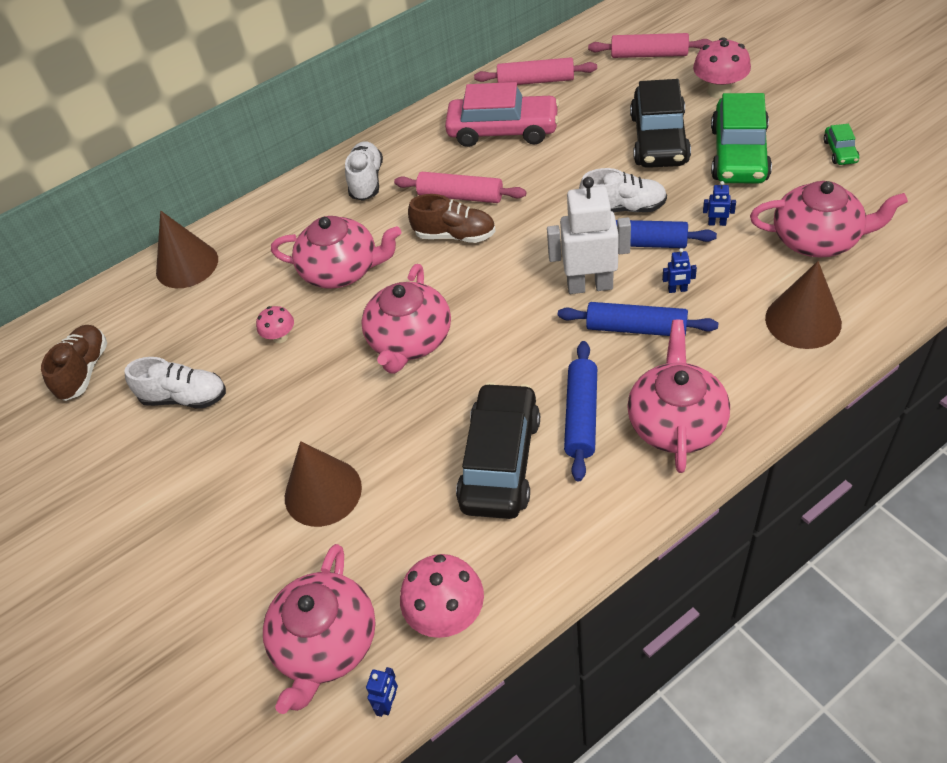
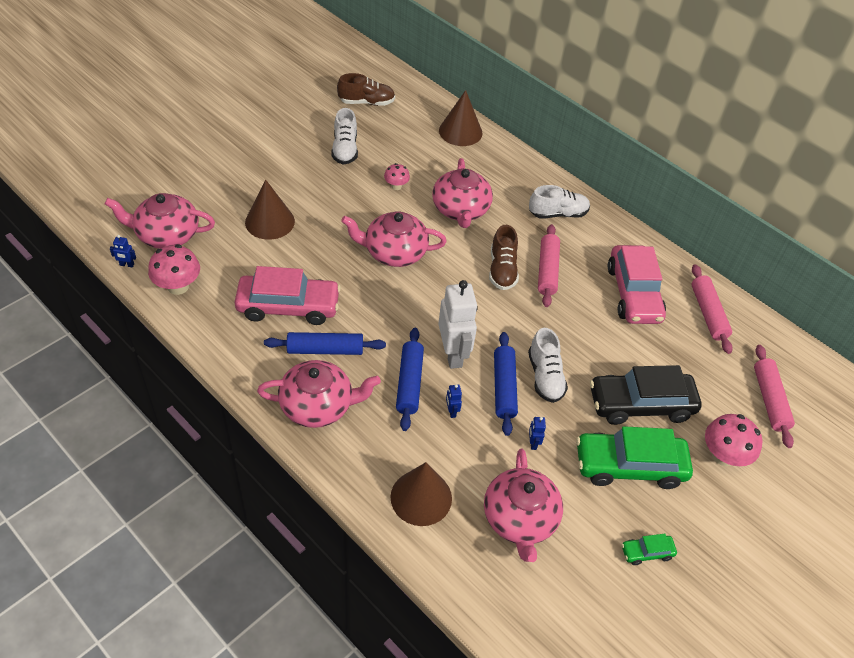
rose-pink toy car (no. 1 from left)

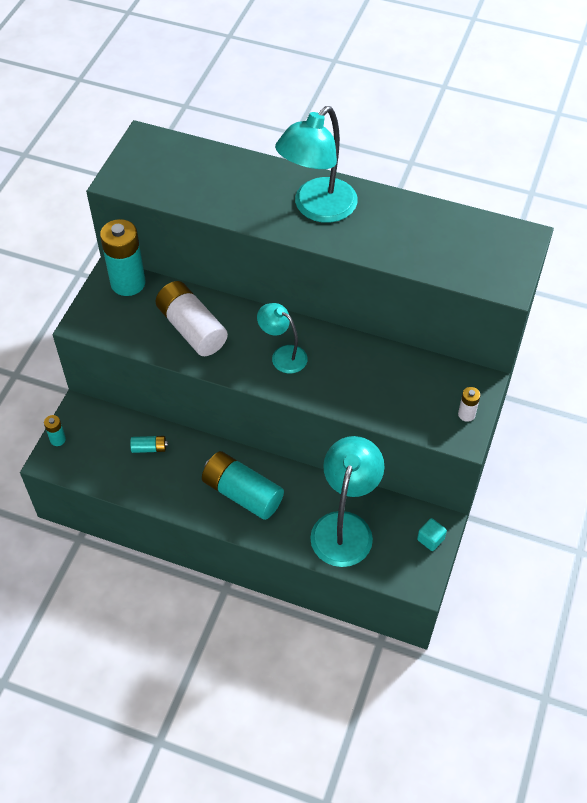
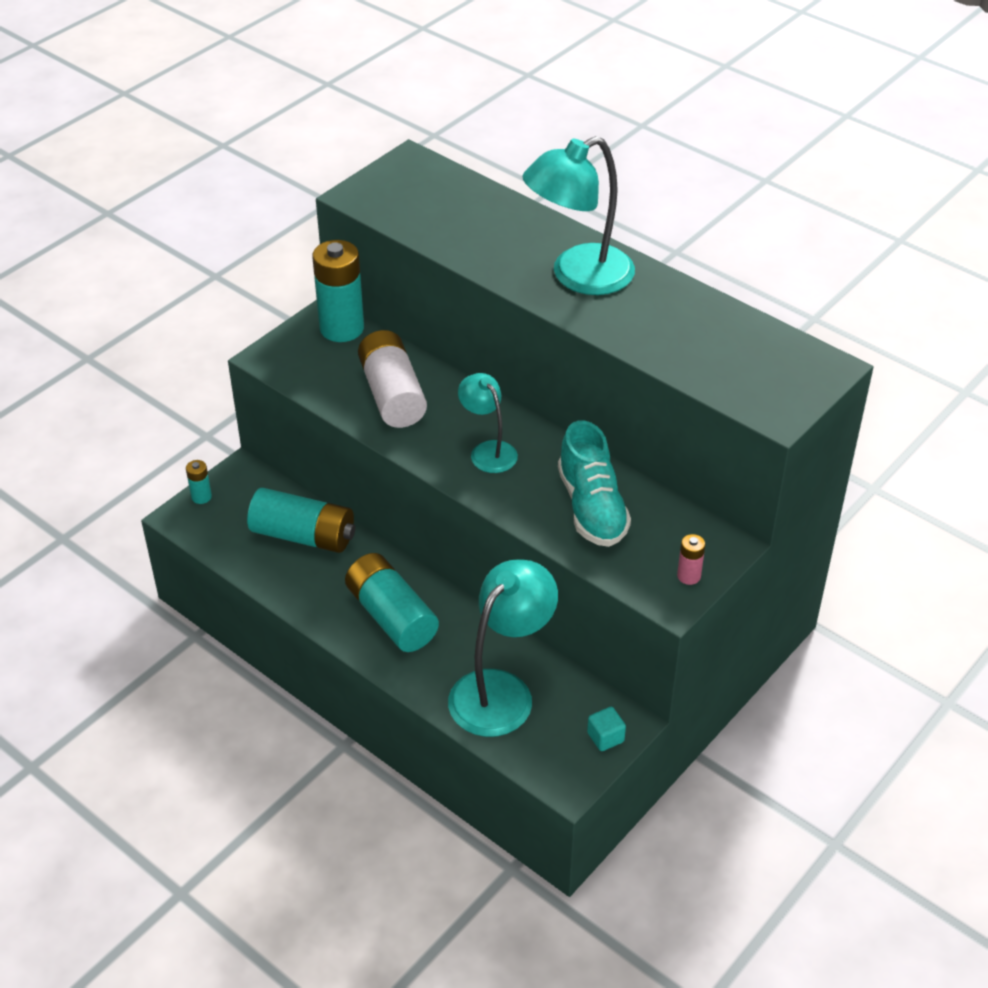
aqua battery (no. 2 from left); aqua sneaker; rose-pink battery

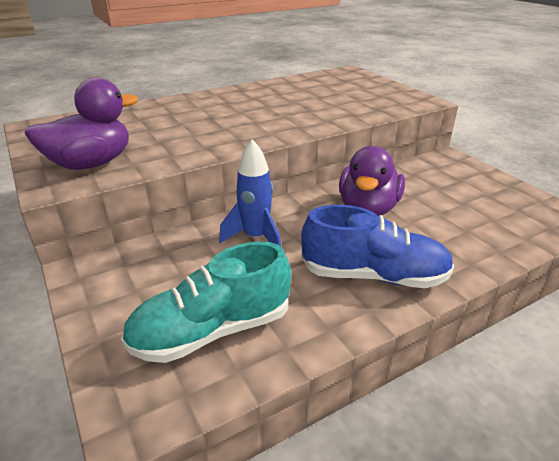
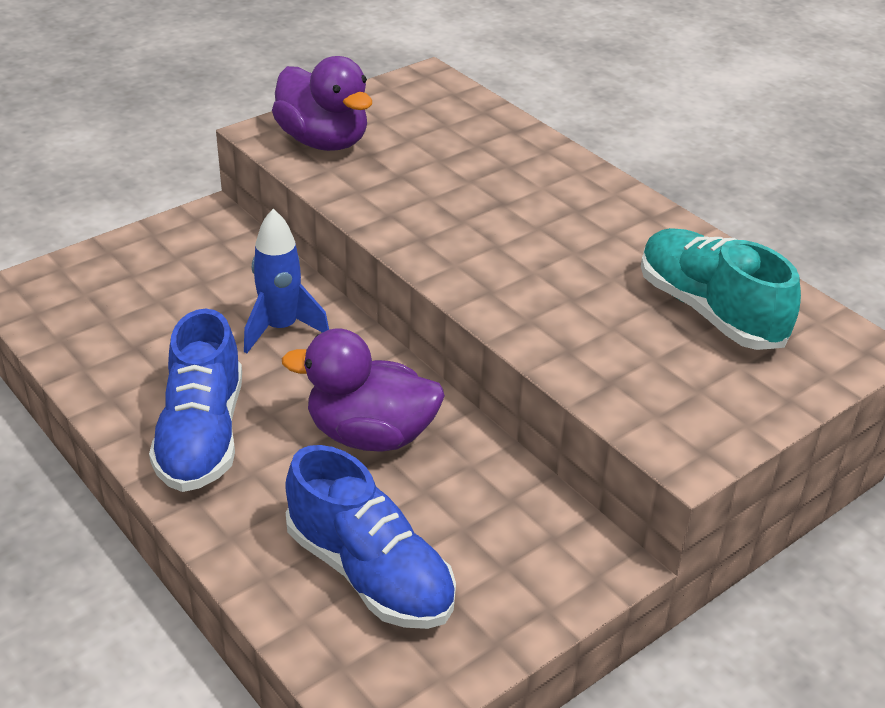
blue sneaker (no. 2 from left); aqua sneaker

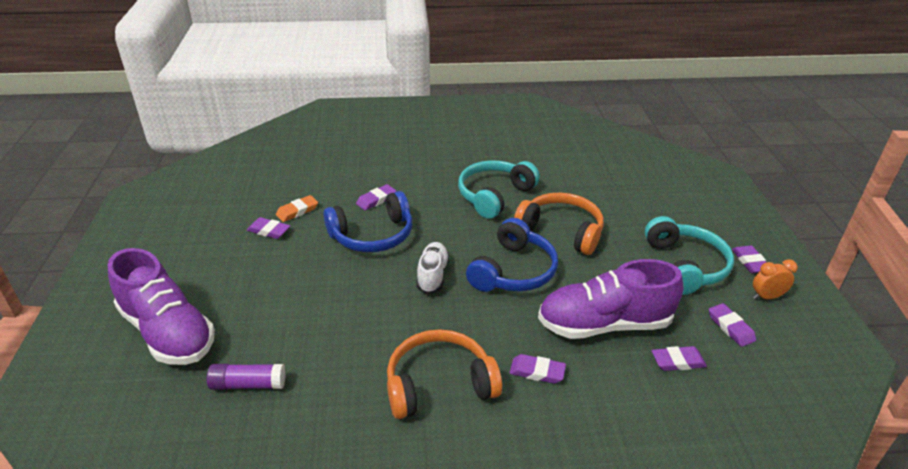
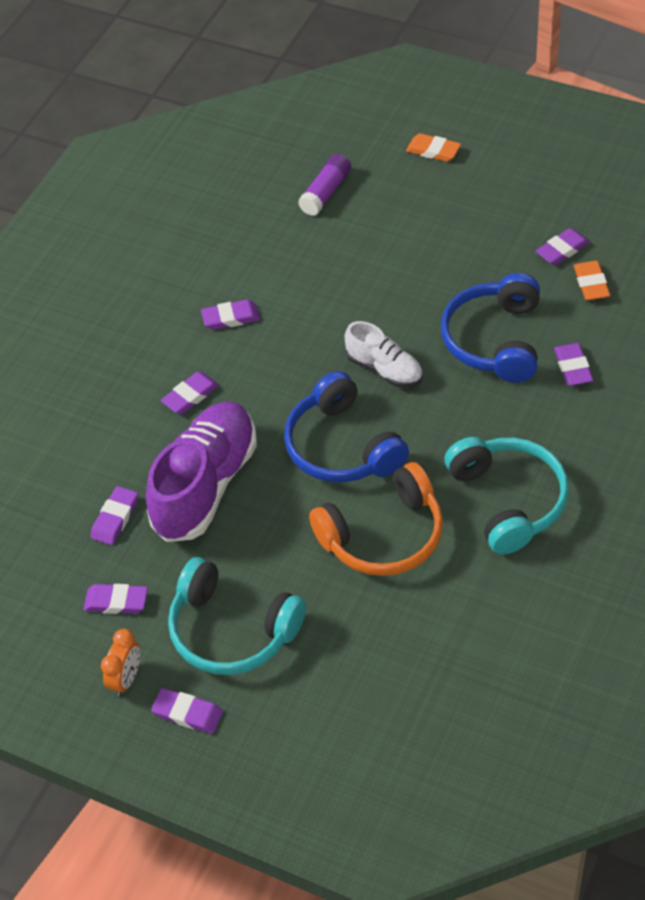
royal purple eraser (no. 5 from left); orange-coloured eraser (no. 1 from left)

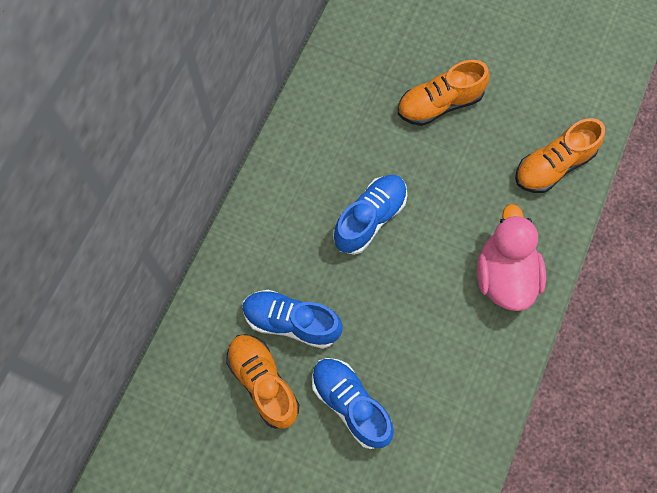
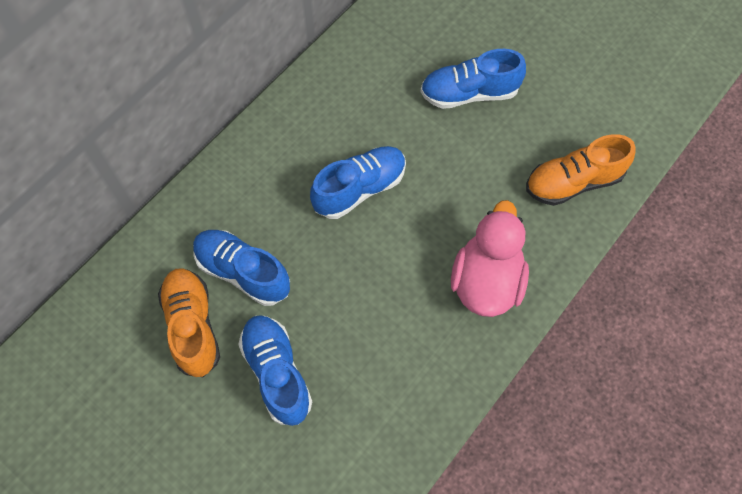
blue sneaker (no. 4 from left)

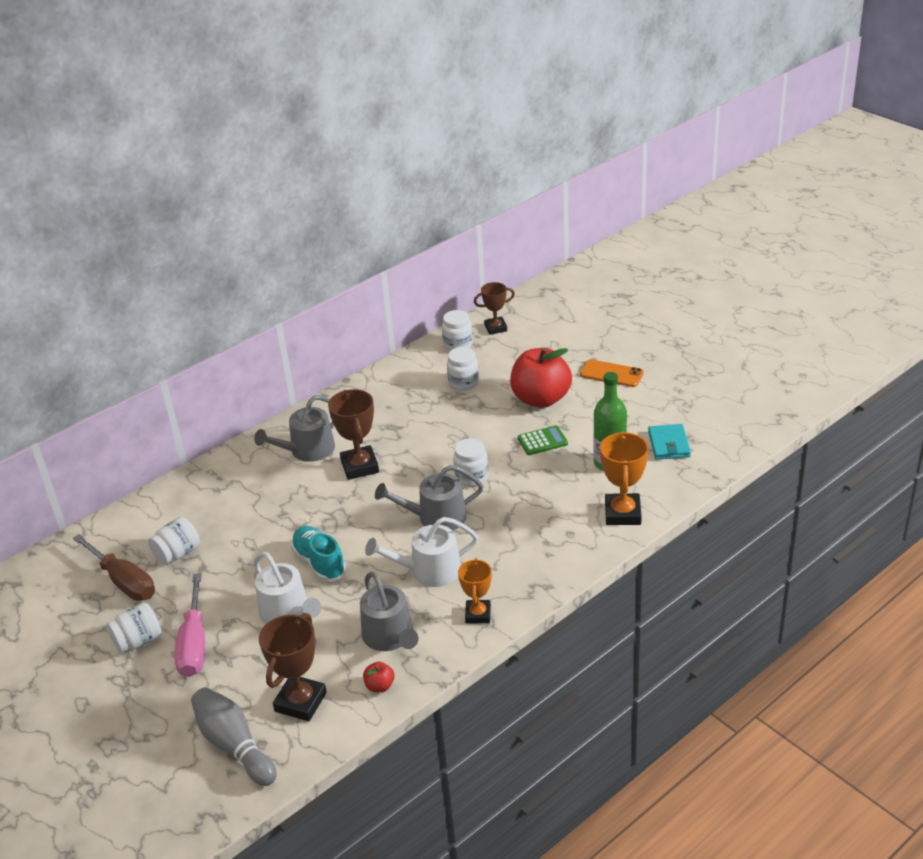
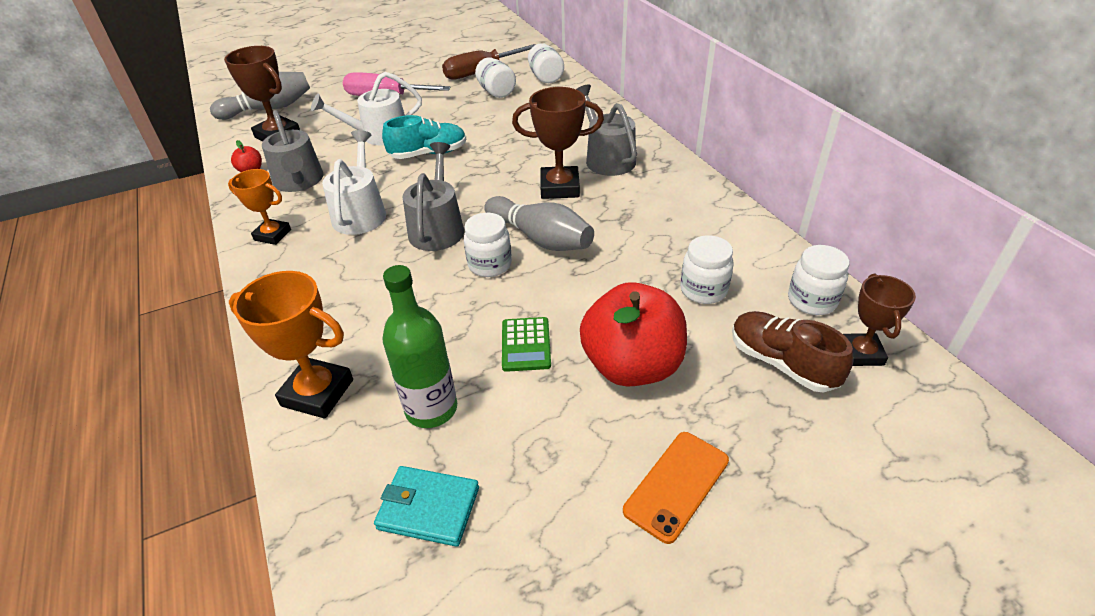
gray watering pot (no. 1 from left); gray tenpin (no. 2 from left); white preserve jar (no. 3 from left); brown sneaker

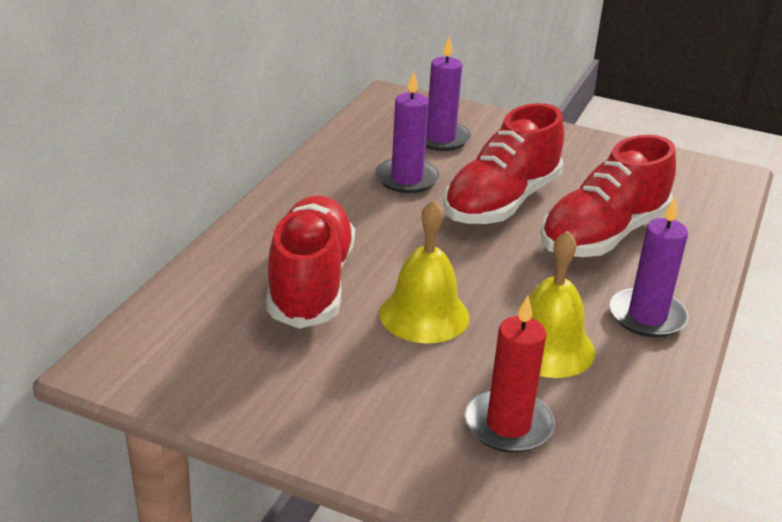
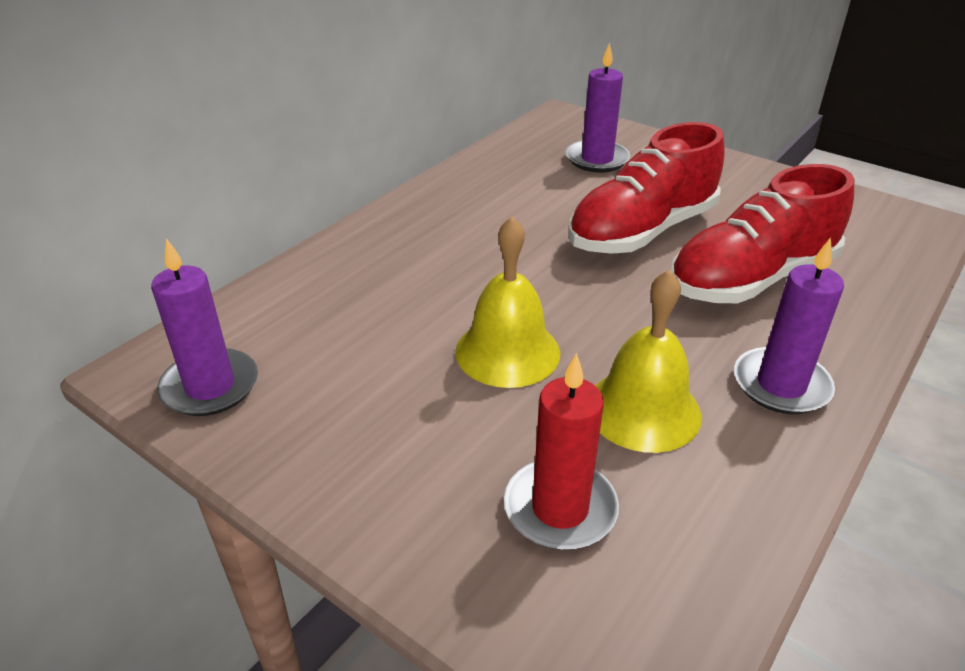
royal purple candle (no. 1 from left); red sneaker (no. 1 from left in the first image)

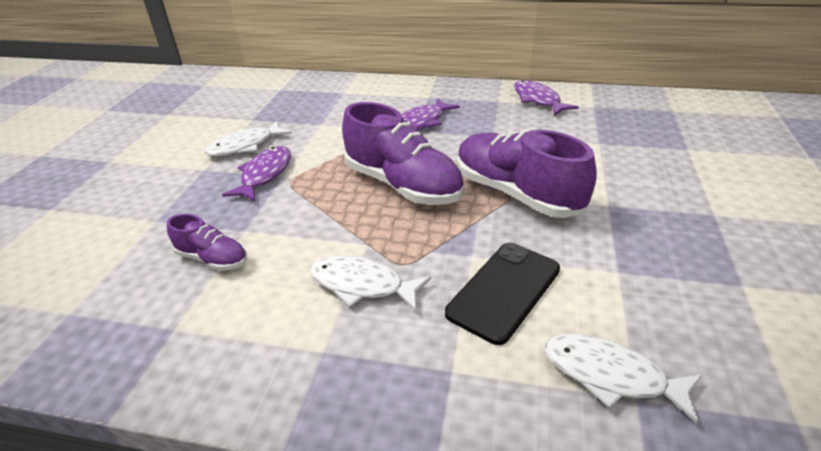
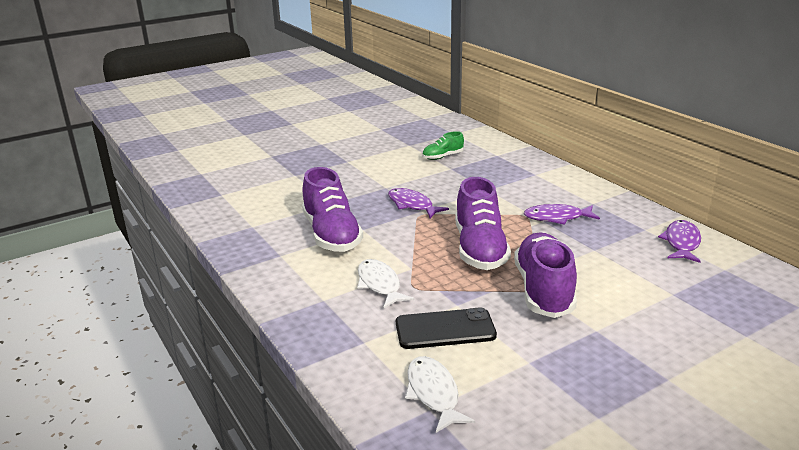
royal purple sneaker (no. 1 from left); royal purple toy fish (no. 1 from left); emerald sneaker; white toy fish (no. 1 from left in the first image)

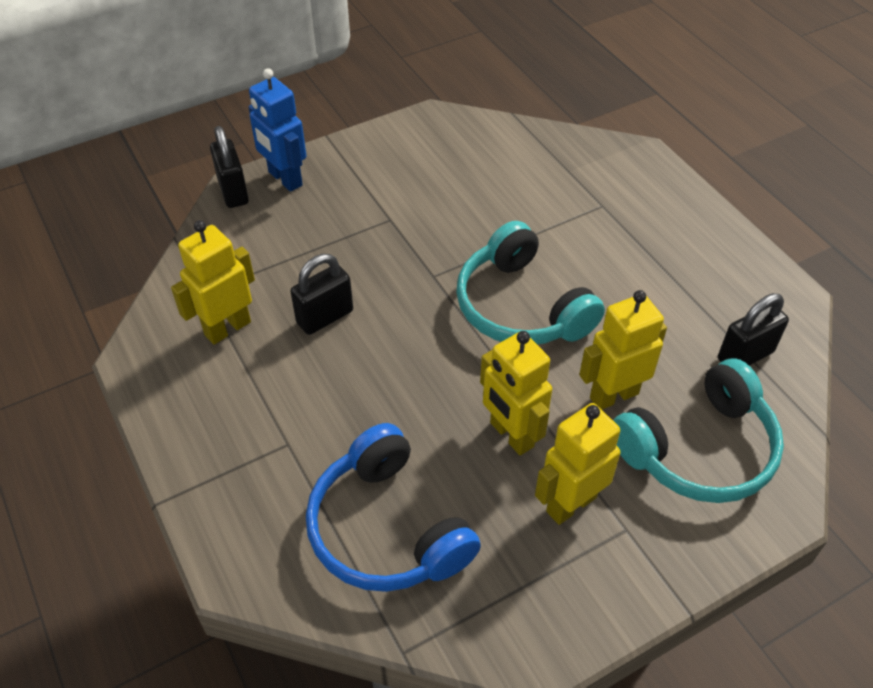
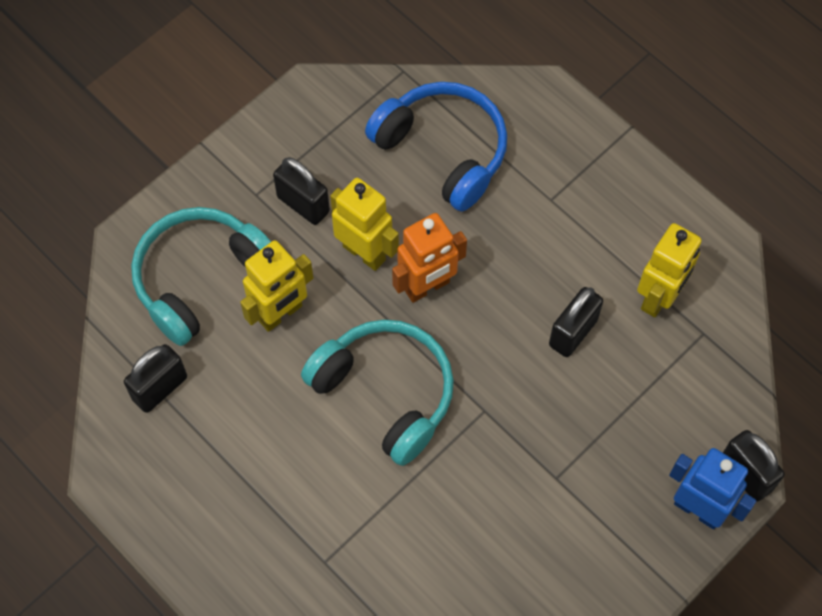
ebony lock (no. 2 from left); orange-coloured robot figure

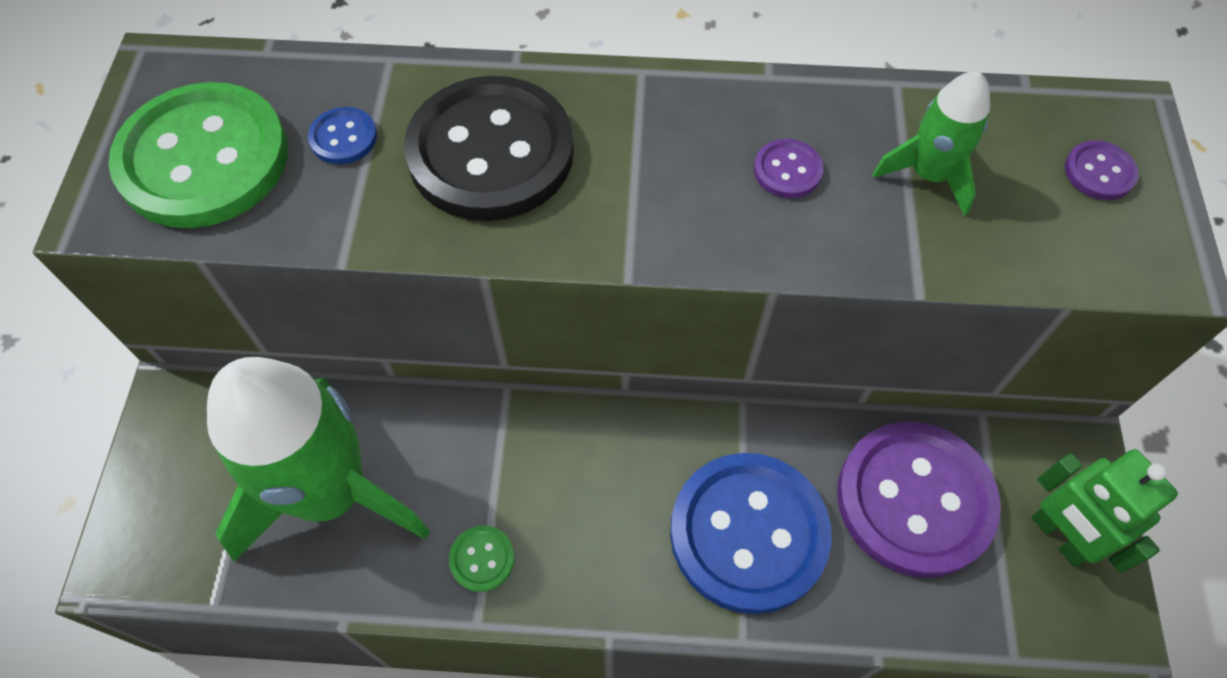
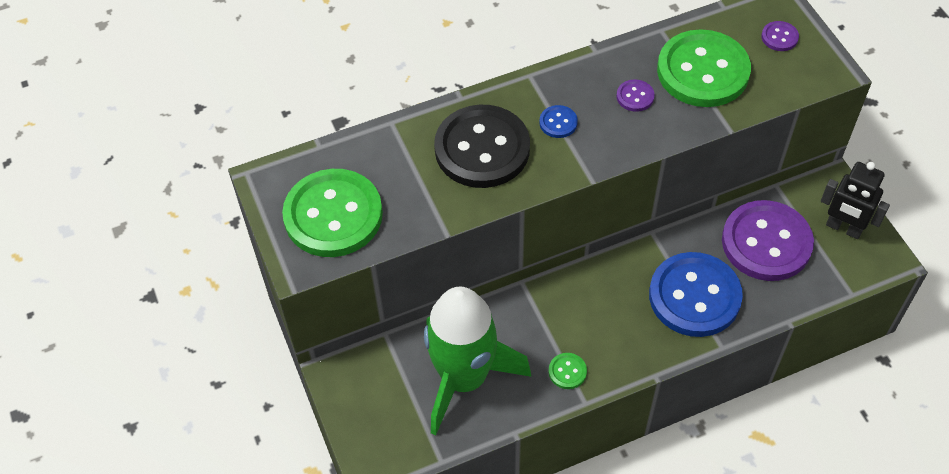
blue button (no. 1 from left); emerald button (no. 3 from left); ebony robot figure

